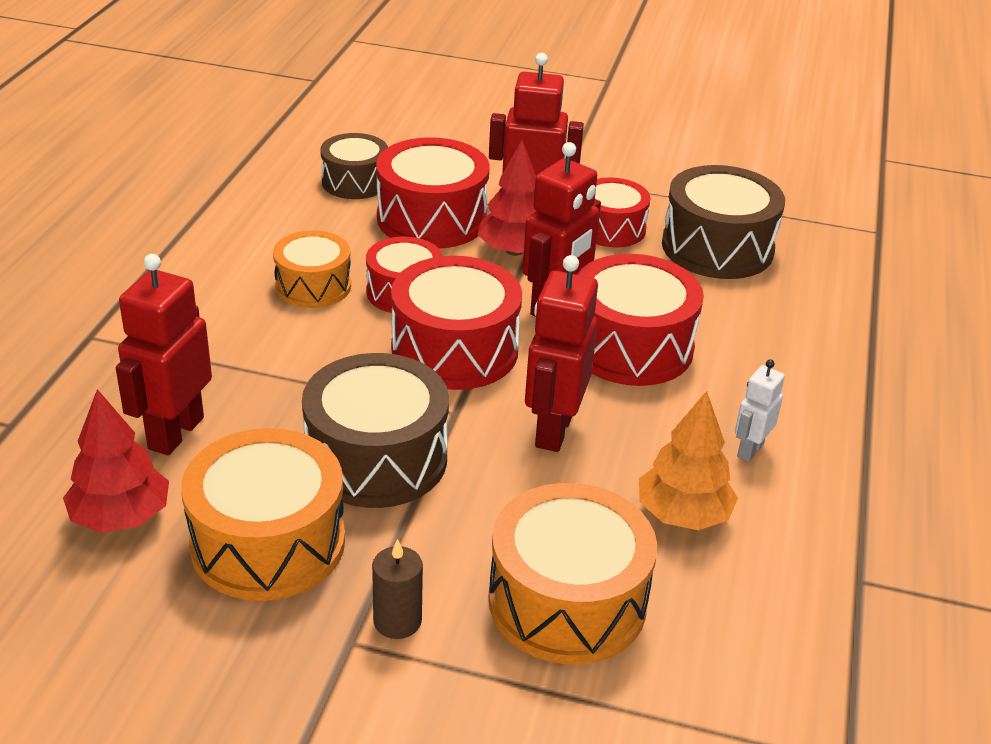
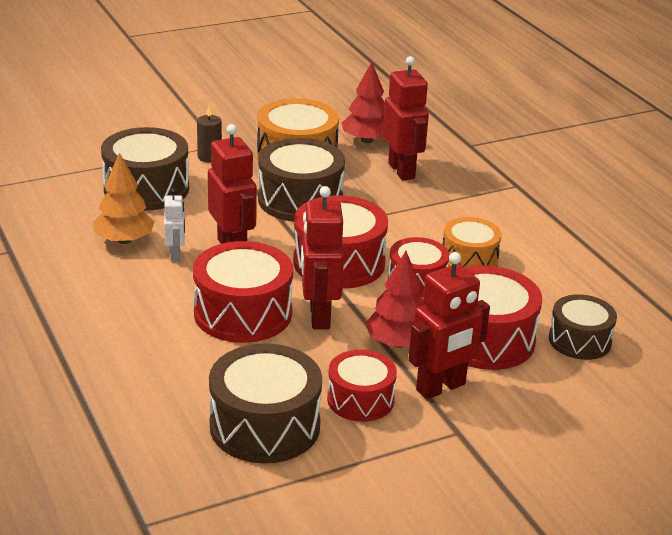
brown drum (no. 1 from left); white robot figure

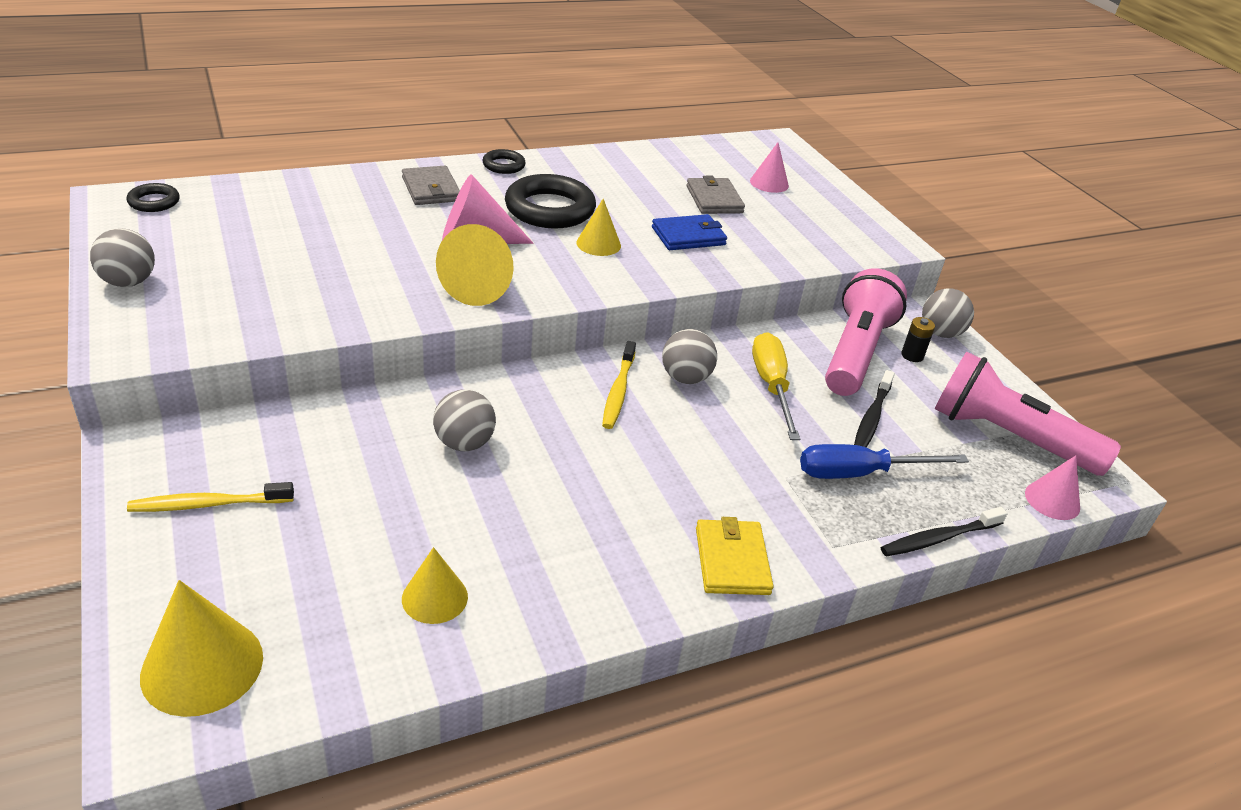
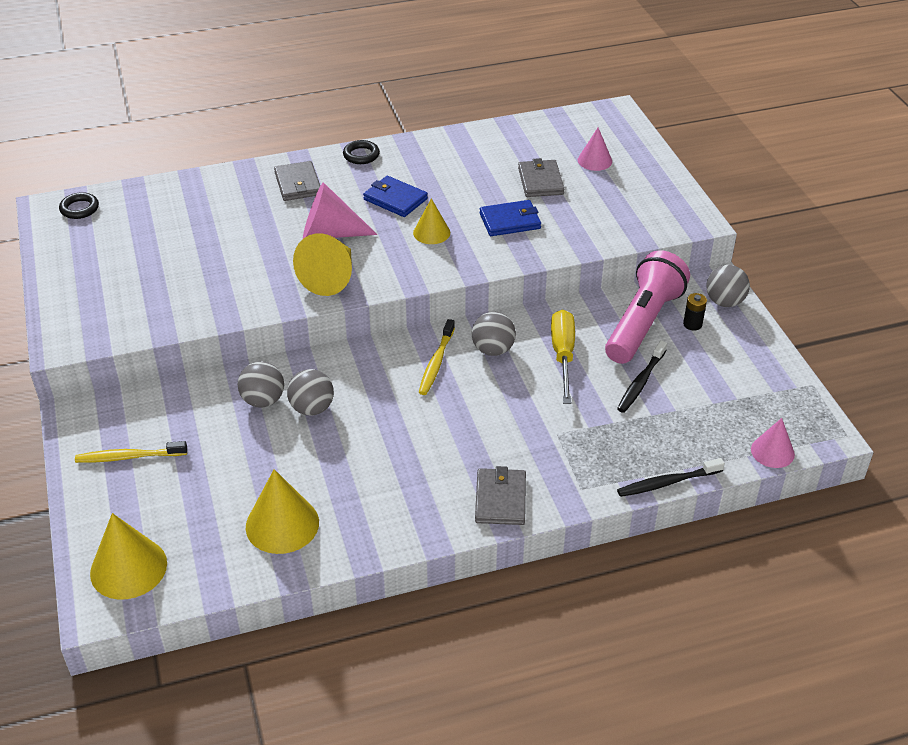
gray play ball (no. 1 from left); golden cone (no. 2 from left); blue wallet (no. 1 from left); gray wallet (no. 2 from left); blue flat screwdriver; rose-pink pocket torch (no. 2 from left in the first image)

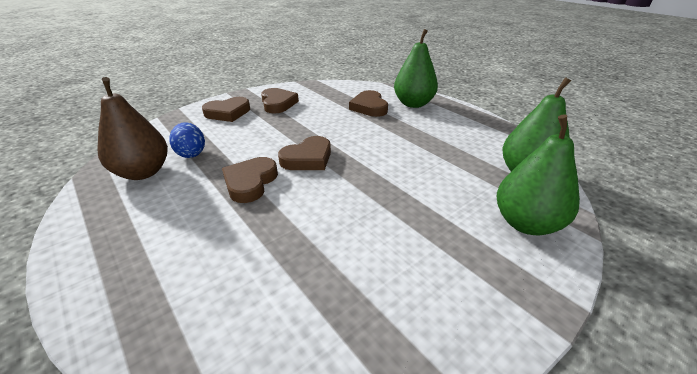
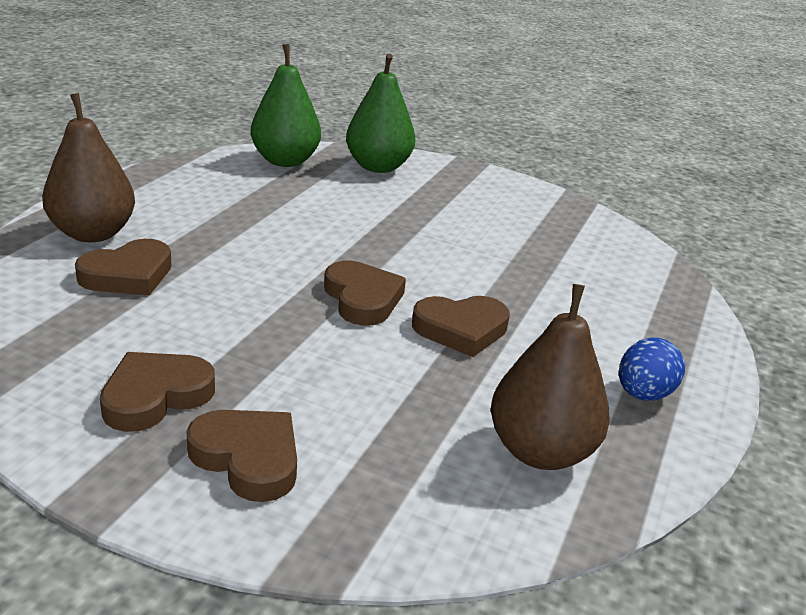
brown pear (no. 1 from left); brown heart (no. 4 from left); blue egg shape

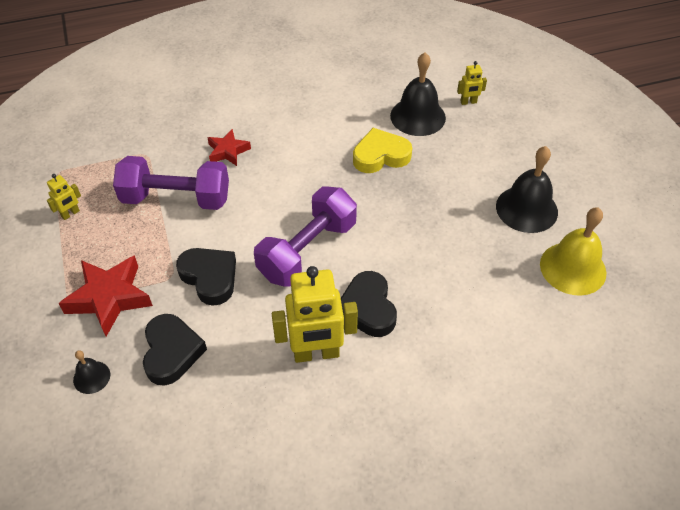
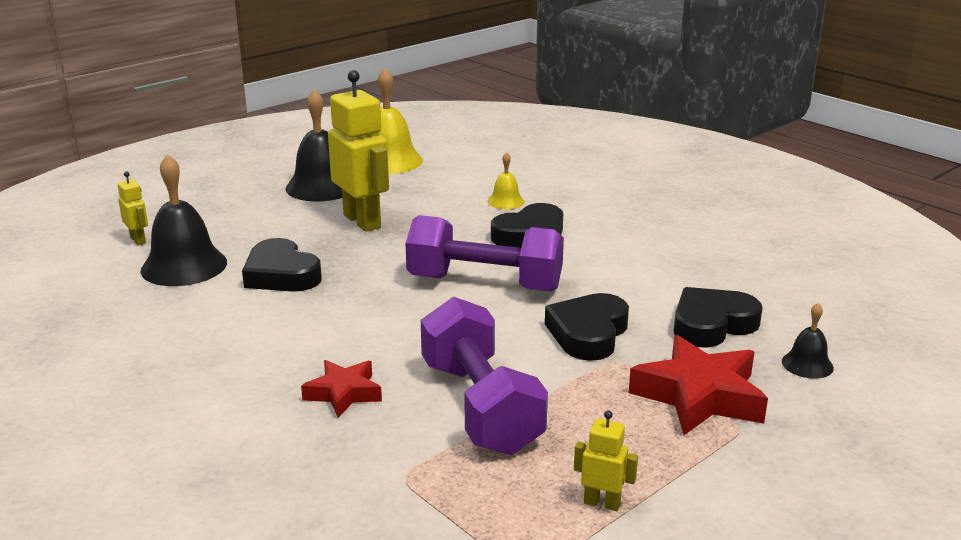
ebony heart (no. 1 from left); golden robot figure (no. 2 from left); golden bell (no. 2 from left)

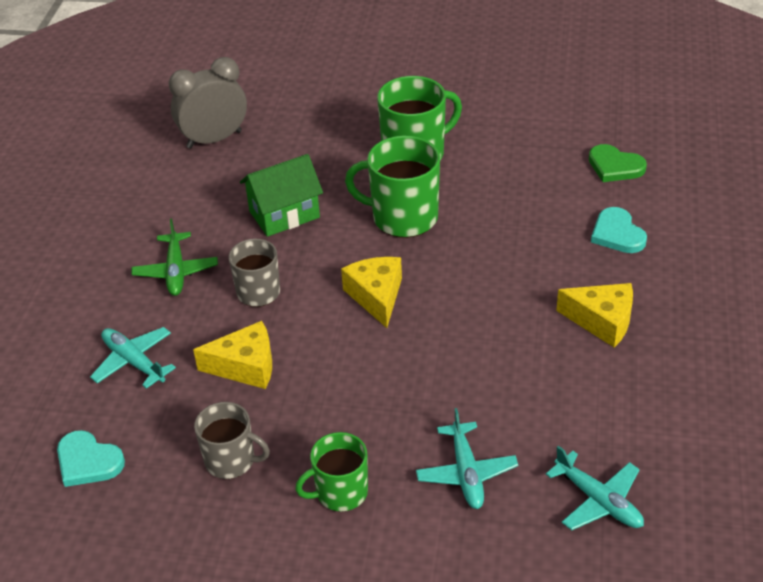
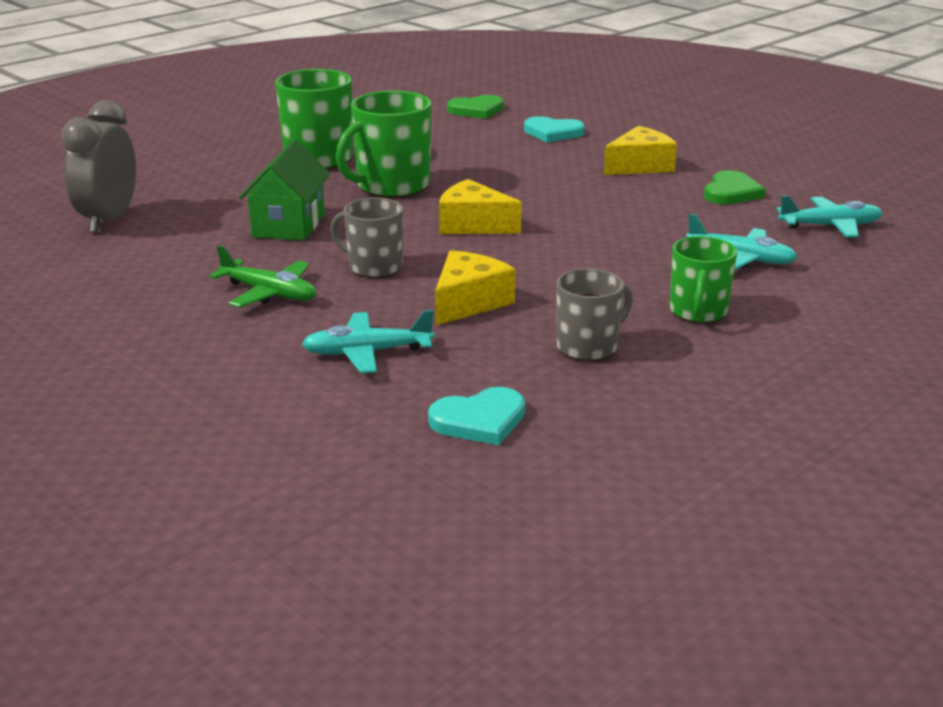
emerald heart (no. 2 from left)

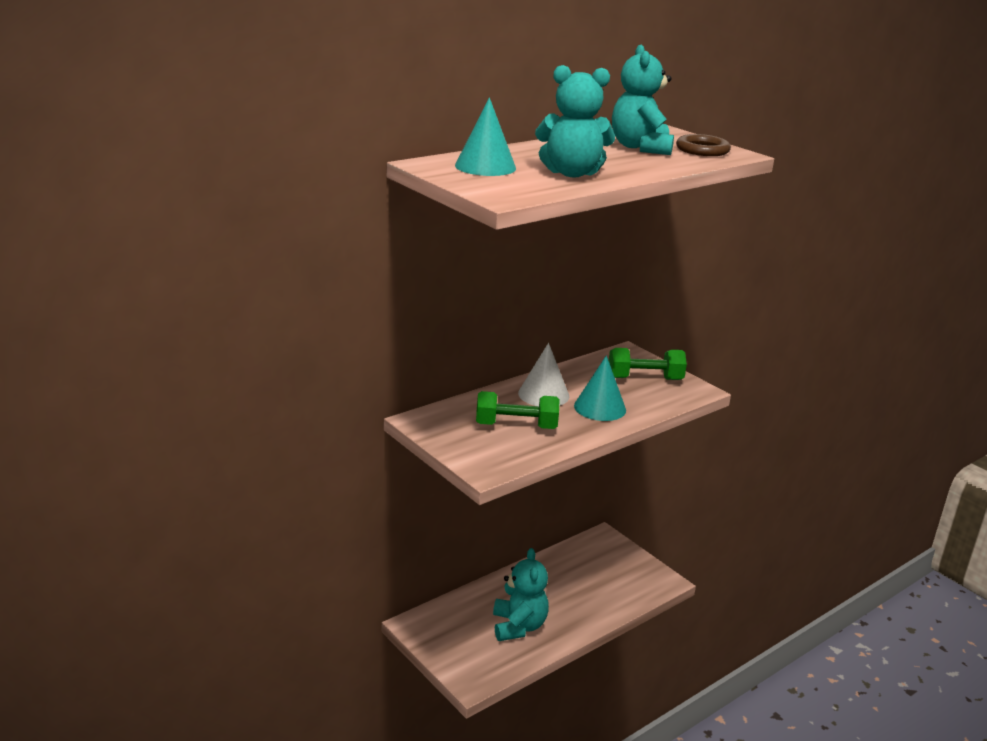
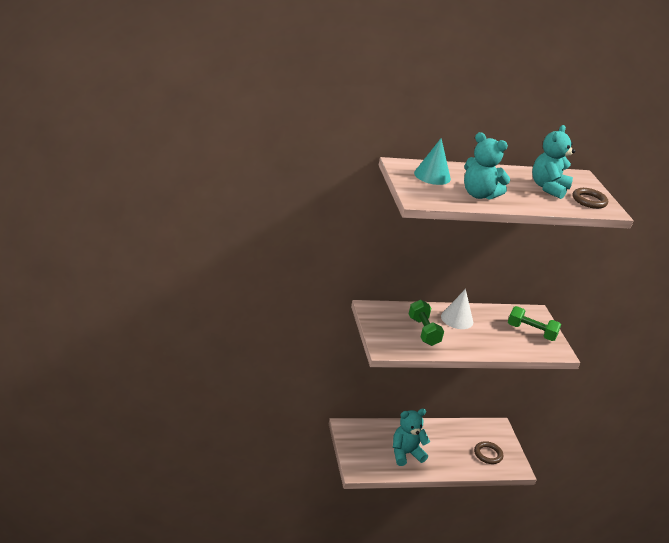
aqua stuffed bear (no. 1 from left); emerald free weight (no. 1 from left); brown hoop (no. 1 from left); aqua cone (no. 2 from left in the first image)

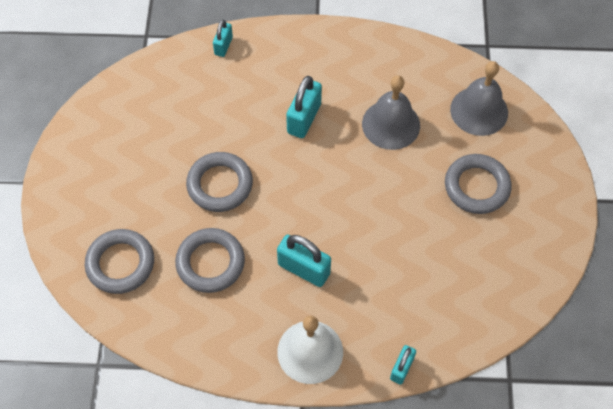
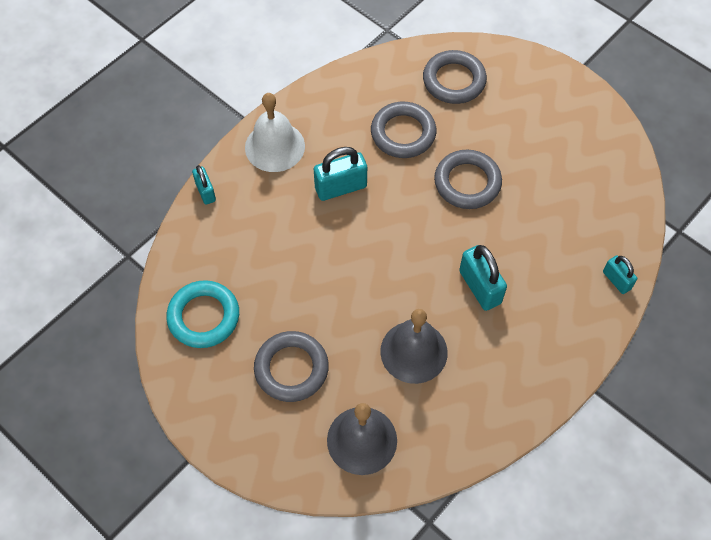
aqua hoop

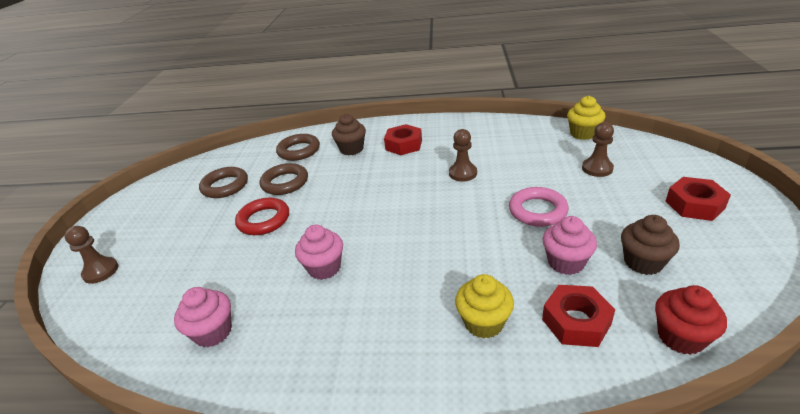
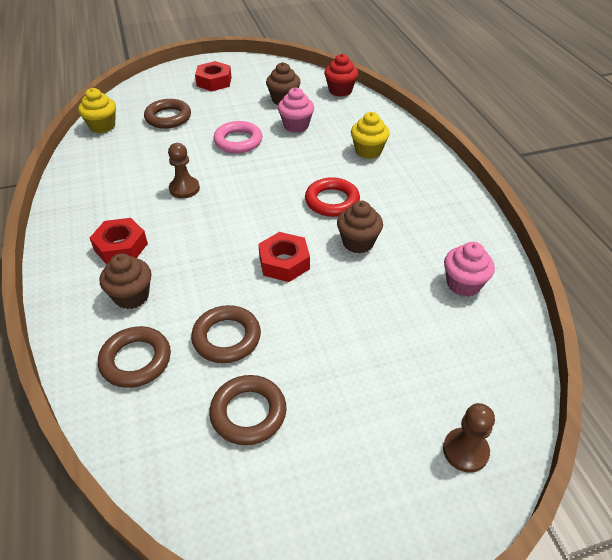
brown hoop (no. 2 from left); red nut (no. 3 from left); red hoop; brown cupcake (no. 3 from left)

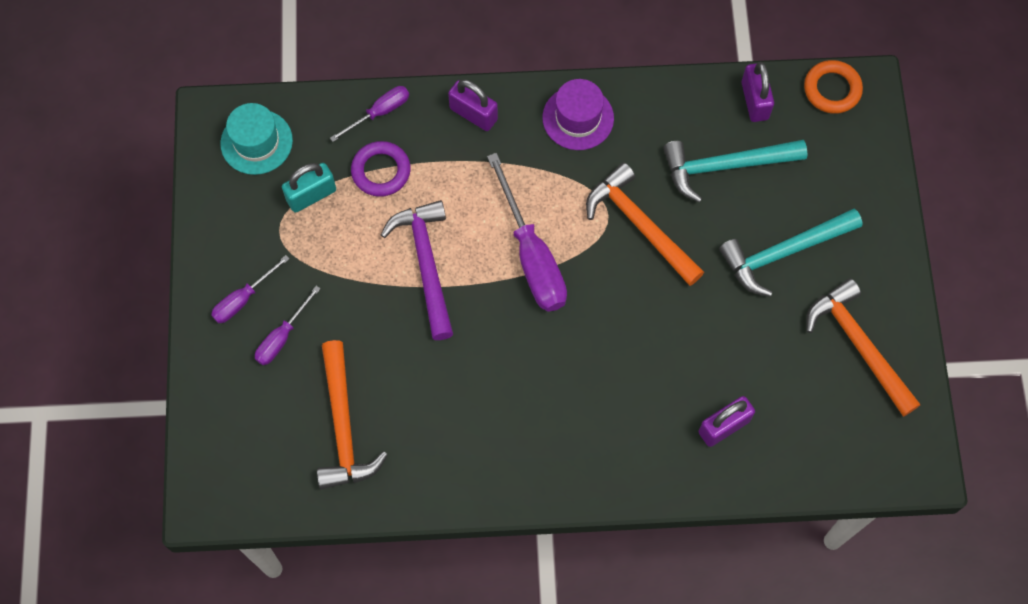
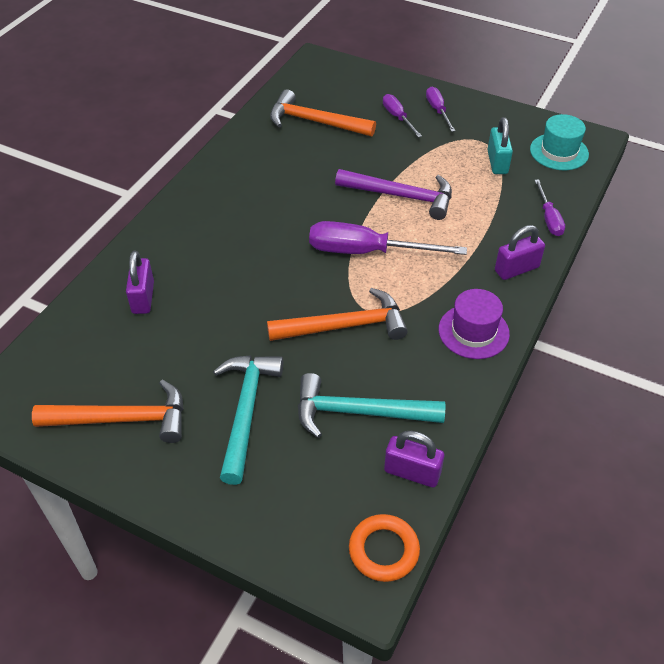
aqua hammer (no. 2 from left); royal purple hoop

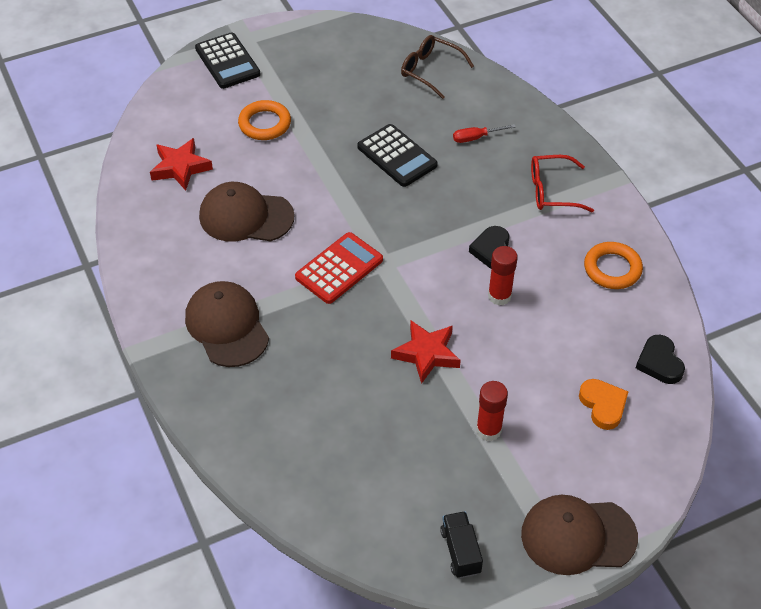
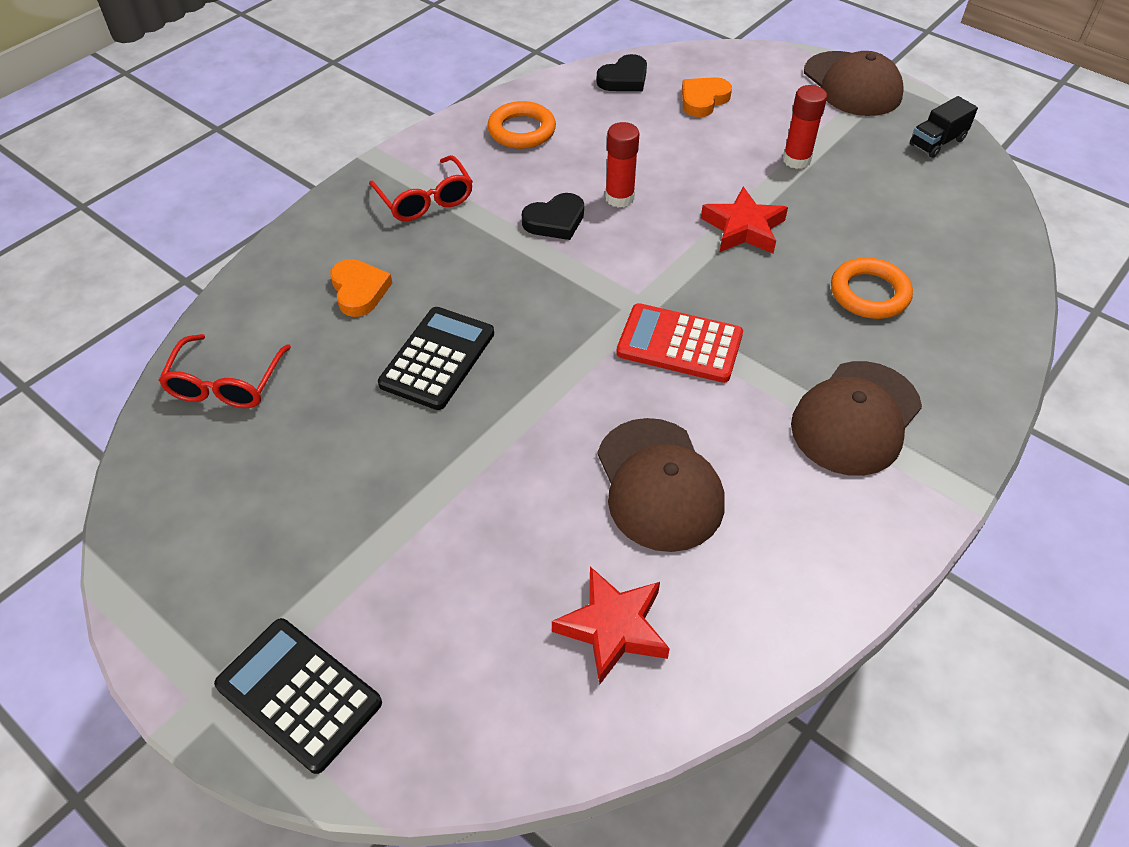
red eyeglasses (no. 1 from left); ebony calculator (no. 1 from left); orange-coloured heart (no. 1 from left); orange-coloured hoop (no. 2 from left)

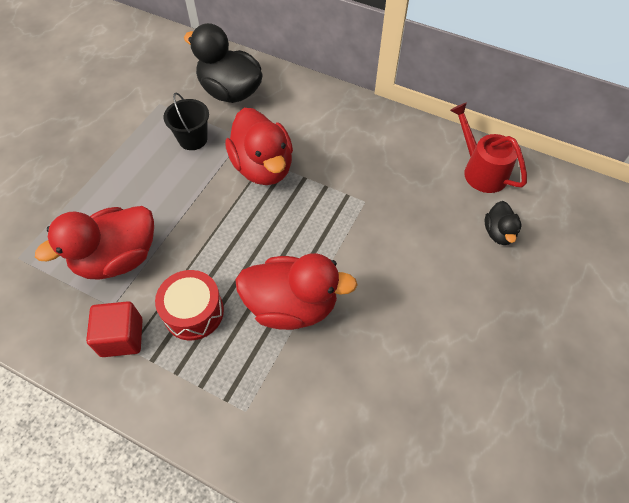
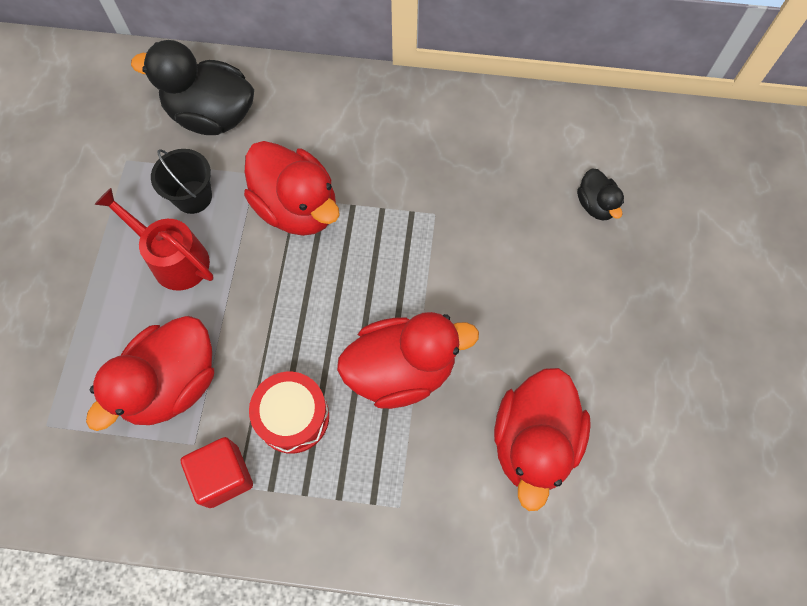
red watering pot; red rubber duck (no. 4 from left)

